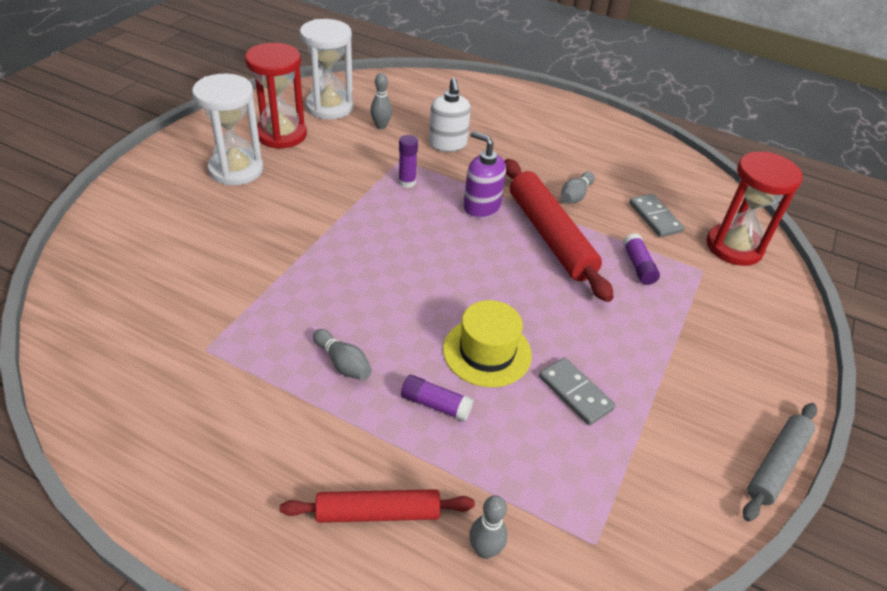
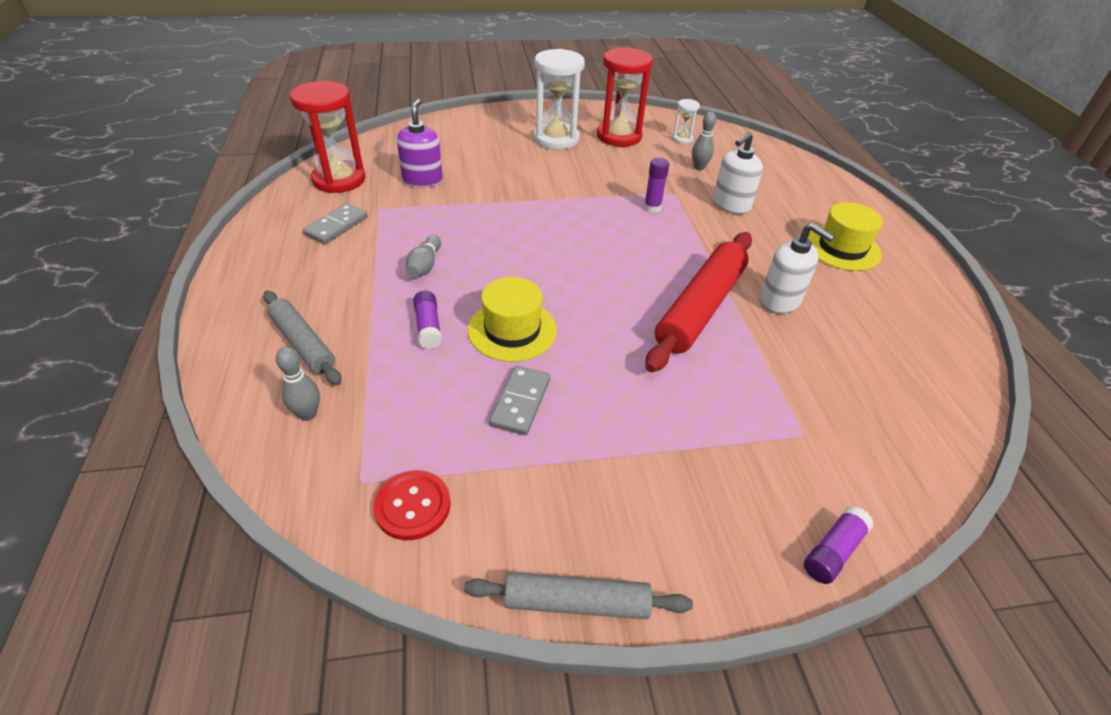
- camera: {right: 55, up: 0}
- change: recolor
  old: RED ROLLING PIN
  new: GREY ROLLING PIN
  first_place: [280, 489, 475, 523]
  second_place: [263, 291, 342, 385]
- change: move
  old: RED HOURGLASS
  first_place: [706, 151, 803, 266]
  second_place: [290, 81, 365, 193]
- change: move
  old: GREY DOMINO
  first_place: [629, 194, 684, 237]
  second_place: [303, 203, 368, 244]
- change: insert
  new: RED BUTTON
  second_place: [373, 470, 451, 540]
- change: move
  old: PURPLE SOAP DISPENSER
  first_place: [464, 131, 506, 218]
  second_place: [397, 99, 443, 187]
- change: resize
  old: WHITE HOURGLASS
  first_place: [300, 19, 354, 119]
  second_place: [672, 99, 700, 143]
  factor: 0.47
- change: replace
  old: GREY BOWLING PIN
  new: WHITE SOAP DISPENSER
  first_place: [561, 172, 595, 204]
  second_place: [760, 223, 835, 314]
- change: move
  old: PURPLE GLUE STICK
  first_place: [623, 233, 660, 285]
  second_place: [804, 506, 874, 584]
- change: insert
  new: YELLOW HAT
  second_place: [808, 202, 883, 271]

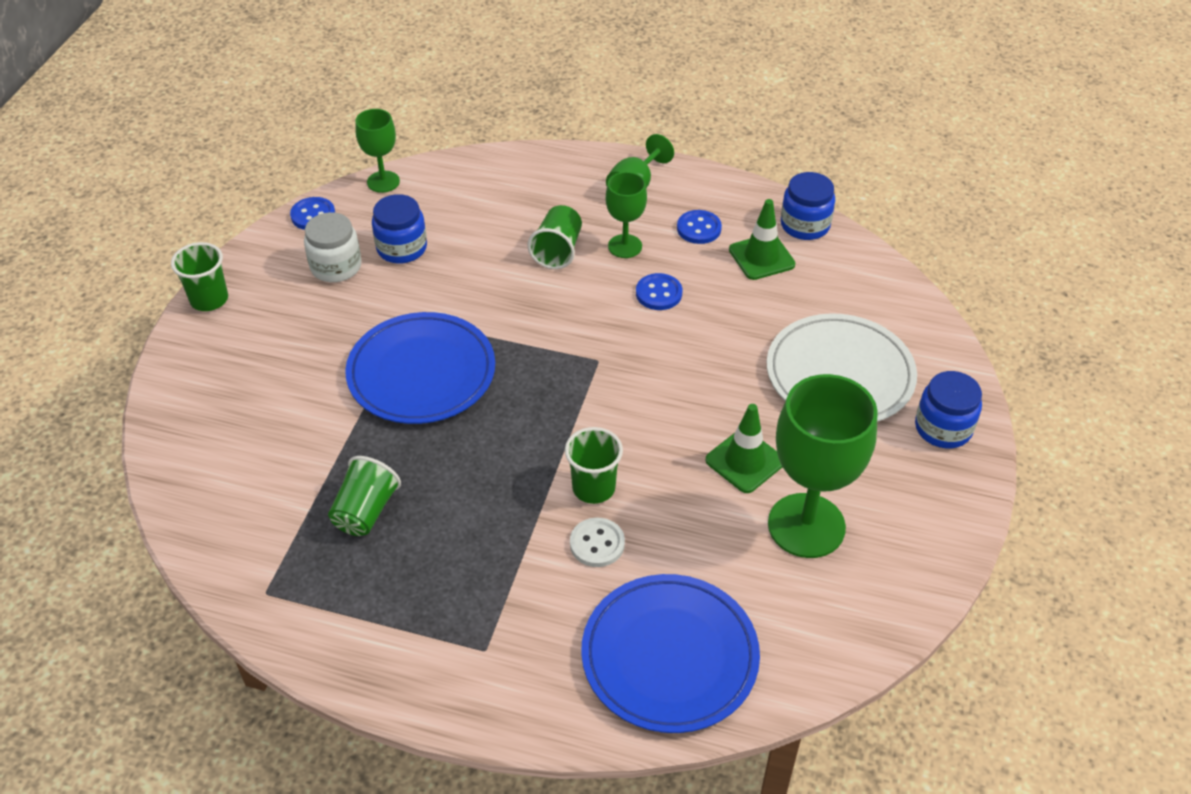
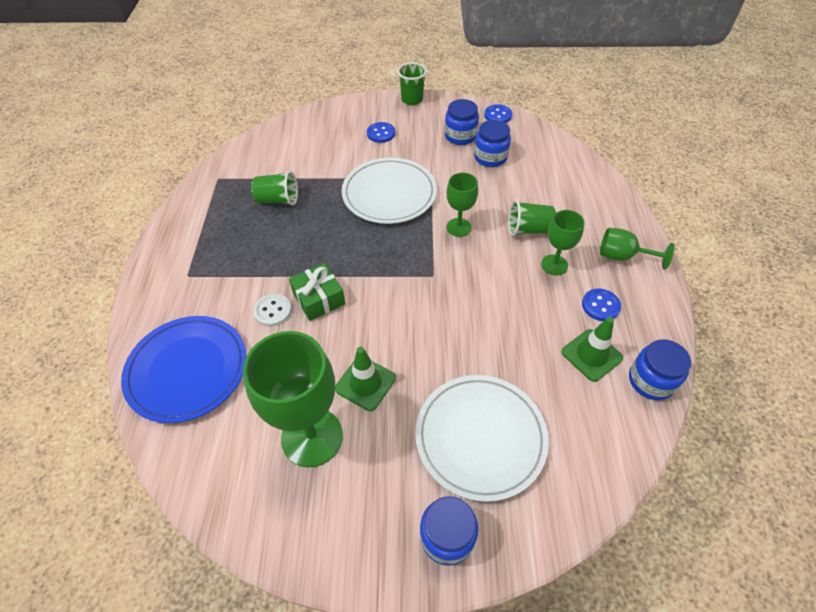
- camera: {right: 75, up: 5}
- change: replace
  old: GREEN CUP
  new: GREEN GIFT
  first_place: [565, 427, 623, 504]
  second_place: [289, 263, 345, 321]
- change: recolor
  old: BLUE PLATE
  new: WHITE PLATE
  first_place: [345, 312, 495, 424]
  second_place: [342, 158, 437, 224]
- change: move
  old: BLUE BUTTON
  first_place: [636, 273, 682, 310]
  second_place: [367, 122, 395, 143]
- change: recolor
  old: WHITE JAR
  new: BLUE JAR
  first_place: [304, 212, 362, 282]
  second_place: [445, 99, 479, 145]
- change: move
  old: GREEN GOBLET
  first_place: [355, 109, 400, 193]
  second_place: [446, 173, 478, 237]

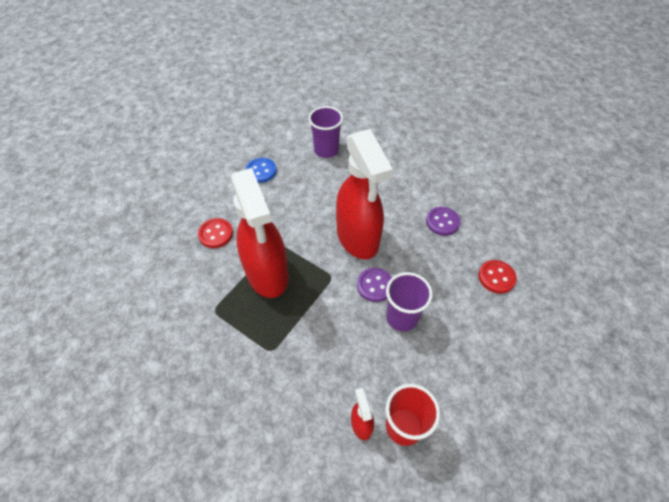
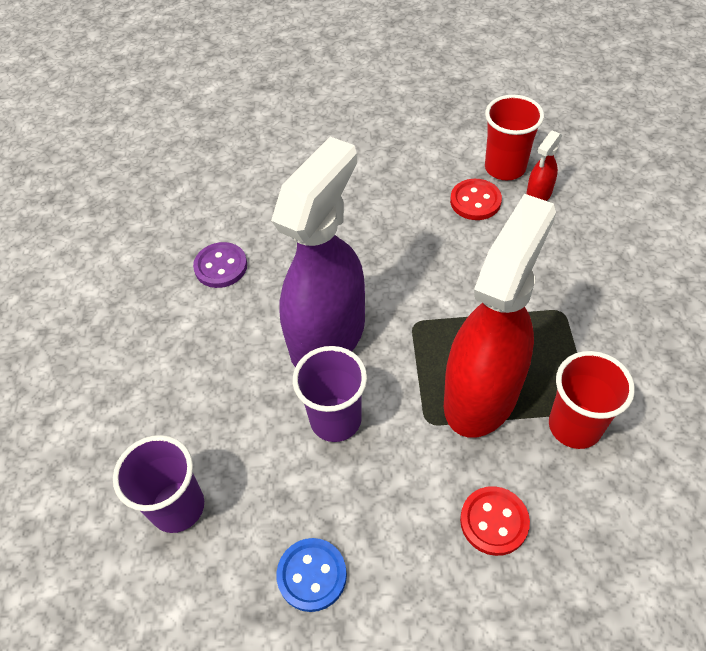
- camera: {right: -125, up: 0}
- change: recolor
  old: RED SPRAY BOTTLE
  new: PURPLE SPRAY BOTTLE
  first_place: [336, 129, 393, 259]
  second_place: [271, 137, 365, 367]
- change: move
  old: PURPLE CUP
  first_place: [386, 272, 433, 332]
  second_place: [293, 346, 367, 442]
- change: move
  old: RED BUTTON
  first_place: [478, 260, 517, 294]
  second_place: [450, 179, 502, 220]
- change: insert
  new: RED CUP
  second_place: [549, 351, 635, 449]
- change: delete
  old: PURPLE BUTTON
  first_place: [357, 268, 392, 302]

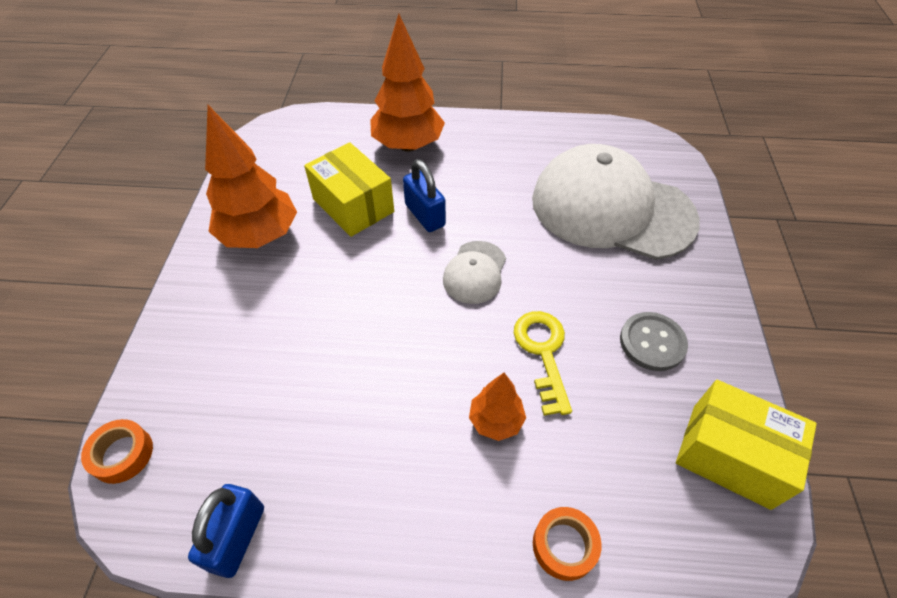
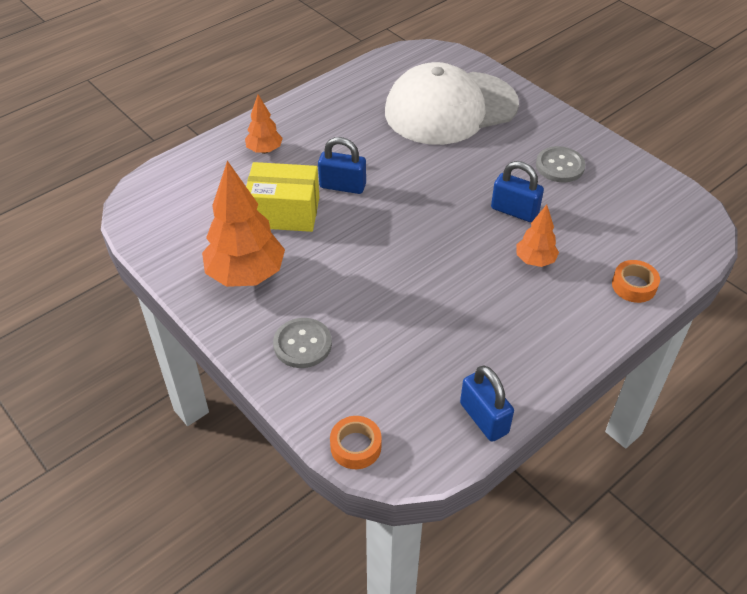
- camera: {right: -45, up: -5}
- change: resize
  old: ORANGE TREE
  first_place: [370, 14, 445, 152]
  second_place: [245, 95, 283, 154]
  factor: 0.53
- change: insert
  new: GREY BUTTON
  second_place: [273, 318, 332, 368]
- change: replace
  old: YELLOW KEY
  new: BLUE PADLOCK
  first_place: [514, 311, 572, 416]
  second_place: [491, 161, 544, 222]
- change: delete
  old: WHITE CAP
  first_place: [443, 241, 506, 304]
- change: delete
  old: YELLOW BOX
  first_place: [676, 380, 817, 510]

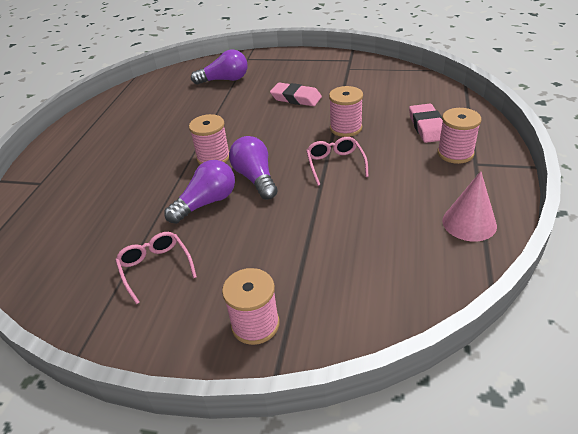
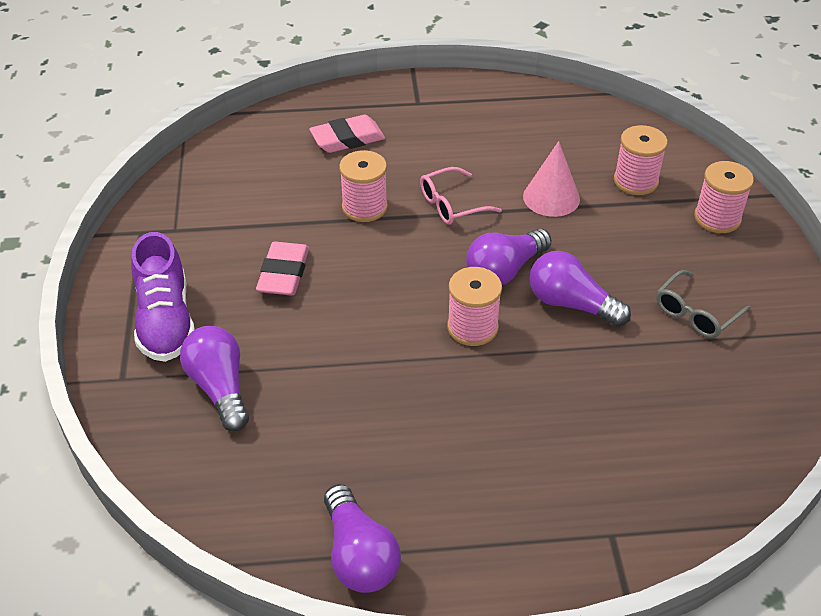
- camera: {right: -110, up: 5}
- change: insert
  new: PURPLE SHOE
  second_place: [131, 232, 195, 362]
- change: insert
  new: PURPLE LIGHT BULB
  second_place: [324, 484, 401, 593]
- change: move
  old: PINK CONE
  first_place: [442, 171, 497, 241]
  second_place: [523, 141, 580, 217]
- change: move
  old: PINK SPOOL
  first_place: [437, 108, 481, 164]
  second_place: [614, 125, 668, 195]
- change: recolor
  old: PINK GLASSES
  new: GREY GLASSES
  first_place: [115, 232, 197, 304]
  second_place: [656, 270, 751, 338]

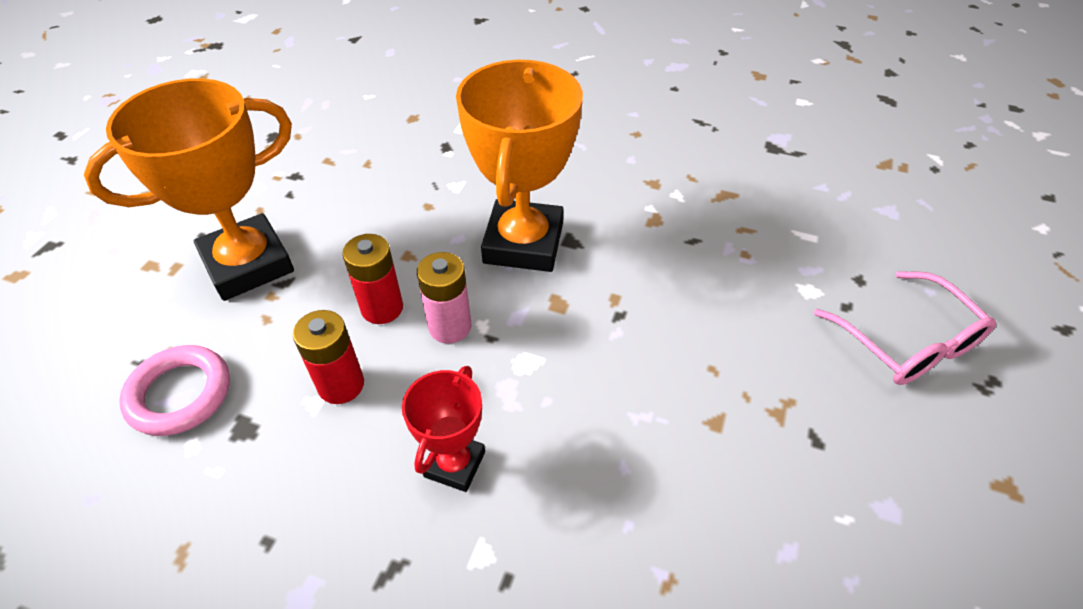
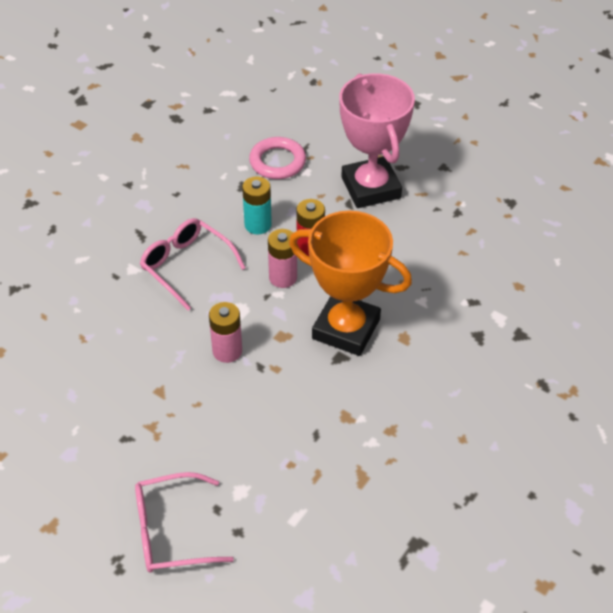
- camera: {right: 105, up: 0}
- change: replace
  old: RED TROPHY
  new: PINK GLASSES
  first_place: [402, 366, 485, 492]
  second_place: [140, 218, 245, 311]
- change: insert
  new: PINK BATTERY
  second_place: [209, 302, 242, 363]
- change: recolor
  old: RED BATTERY
  new: TURQUOISE BATTERY
  first_place: [293, 310, 364, 404]
  second_place: [242, 176, 272, 234]
- change: recolor
  old: ORANGE TROPHY
  new: PINK TROPHY
  first_place: [84, 78, 294, 301]
  second_place: [339, 73, 415, 208]

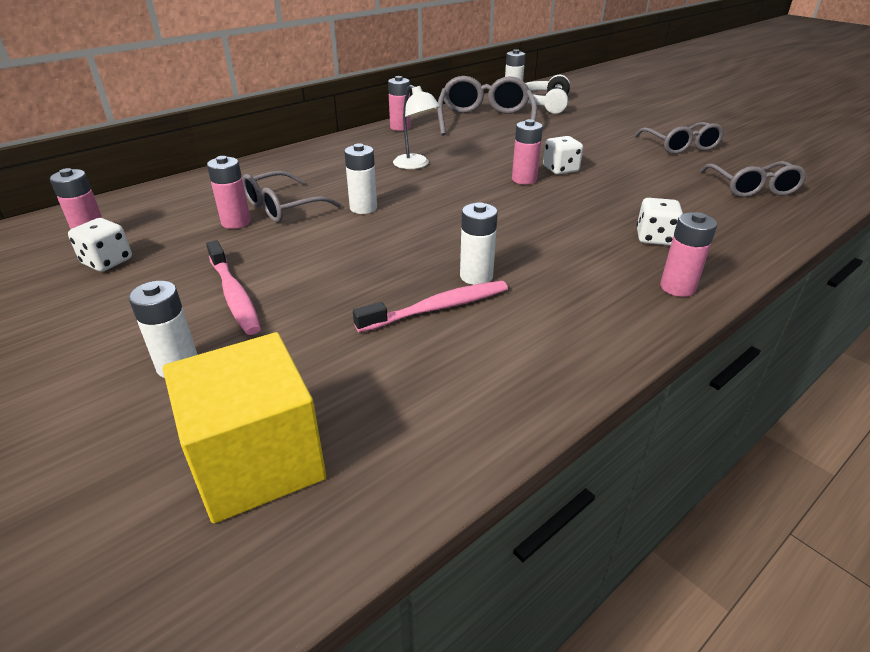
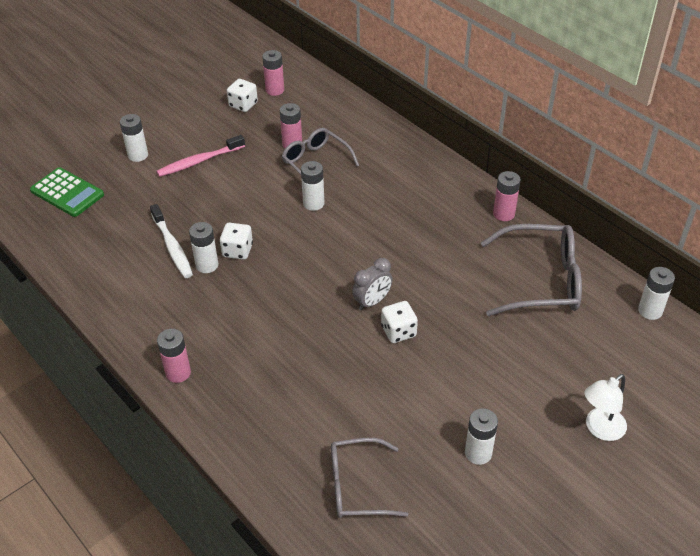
- camera: {right: 90, up: 10}
- change: replace
  old: YELLOW CUBE
  new: GREEN CALCULATOR
  first_place: [163, 332, 326, 523]
  second_place: [30, 167, 104, 217]
- change: recolor
  old: PINK TOOTHBRUSH
  new: WHITE TOOTHBRUSH
  first_place: [353, 281, 508, 333]
  second_place: [150, 204, 193, 278]
- change: move
  old: WHITE DICE
  first_place: [637, 198, 683, 246]
  second_place: [220, 223, 253, 260]
- change: replace
  old: PINK BATTERY
  new: GREY CLOCK
  first_place: [512, 119, 543, 185]
  second_place: [352, 258, 393, 310]
- change: replace
  old: GREY GLASSES
  new: WHITE BATTERY
  first_place: [634, 122, 724, 154]
  second_place: [465, 408, 498, 465]
- change: move
  old: WHITE LAMP
  first_place: [393, 85, 440, 169]
  second_place: [584, 374, 627, 441]
- change: delete
  old: WHITE HEADPHONES
  first_place: [526, 75, 570, 114]

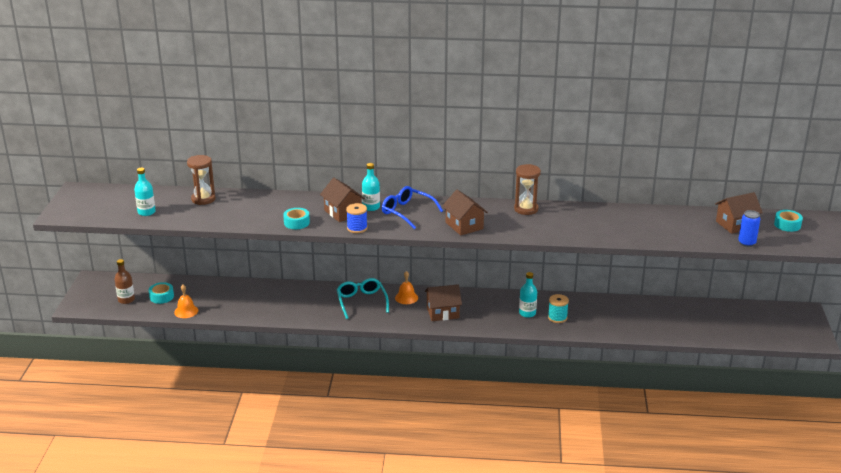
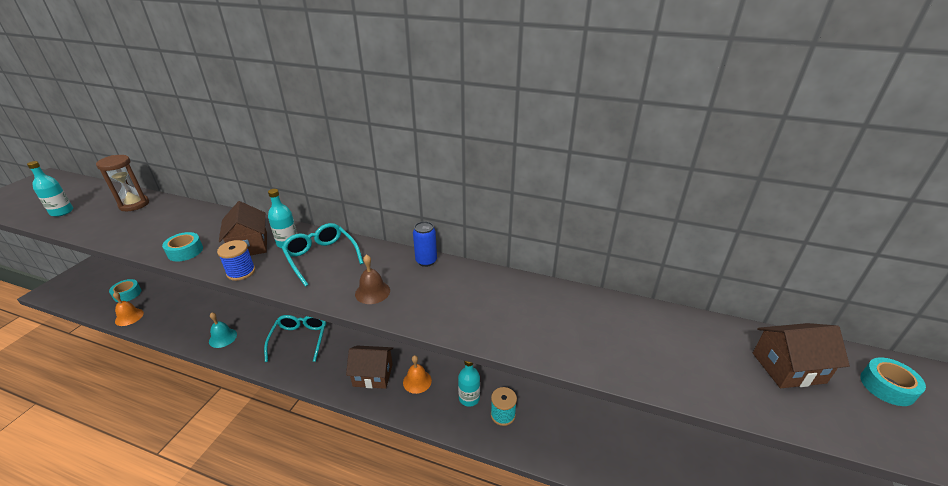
- camera: {right: 15, up: 5}
- change: insert
  new: TURQUOISE BELL
  second_place: [209, 312, 237, 348]
- change: recolor
  old: BLUE GLASSES
  new: TURQUOISE GLASSES
  first_place: [382, 186, 443, 229]
  second_place: [282, 223, 363, 287]
- change: replace
  old: BROWN HOUSE
  new: BROWN BELL
  first_place: [442, 190, 488, 236]
  second_place: [355, 255, 390, 304]
- change: move
  old: ORANGE BELL
  first_place: [395, 271, 418, 304]
  second_place: [403, 355, 432, 394]
- change: move
  old: BLUE CAN
  first_place: [738, 210, 760, 247]
  second_place: [413, 221, 437, 267]
- change: delete
  old: BROWN BOTTLE
  first_place: [114, 259, 135, 304]
- change: delete
  old: BROWN HOURGLASS
  first_place: [514, 164, 541, 215]

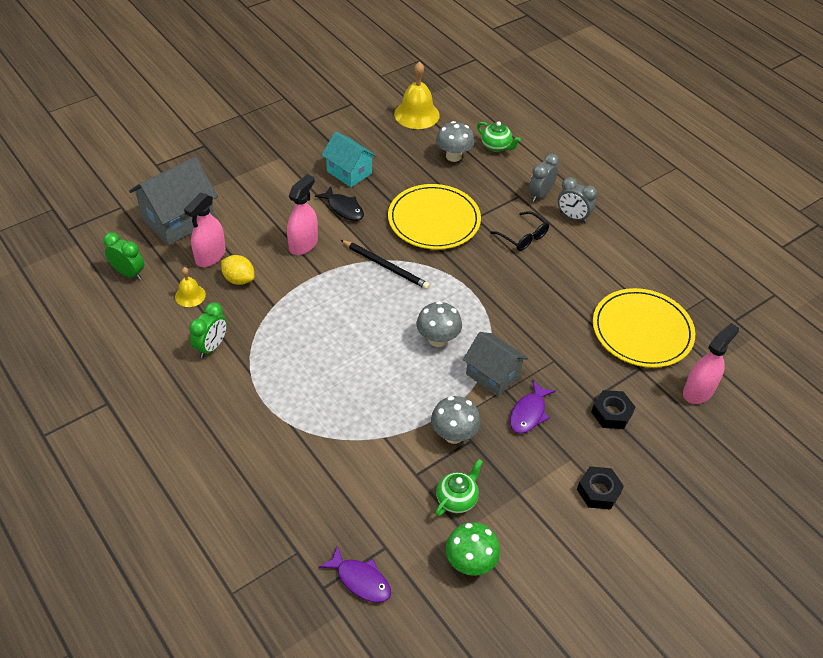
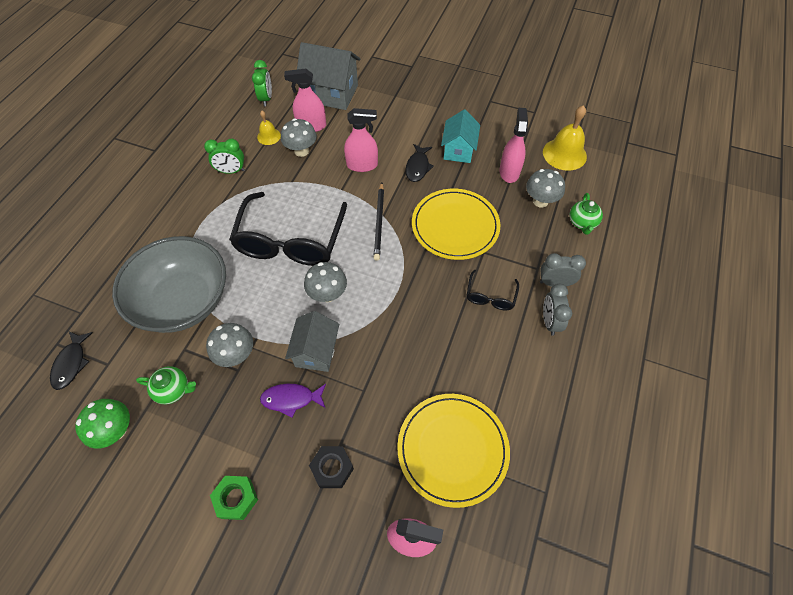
- camera: {right: 60, up: 10}
- change: recolor
  old: PURPLE FISH
  new: BLACK FISH
  first_place: [319, 546, 391, 603]
  second_place: [50, 331, 93, 390]
- change: insert
  new: GREY BOWL
  second_place: [112, 236, 226, 333]
- change: recolor
  old: BLACK NUT
  new: GREEN NUT
  first_place: [577, 466, 624, 510]
  second_place: [210, 476, 258, 520]
- change: insert
  new: BLACK GLASSES
  second_place: [229, 192, 347, 266]
- change: replace
  old: YELLOW LEMON
  new: GREY MUSHROOM
  first_place: [221, 255, 255, 285]
  second_place: [281, 118, 317, 157]
- change: insert
  new: PINK SPRAY BOTTLE
  second_place: [499, 108, 528, 183]

